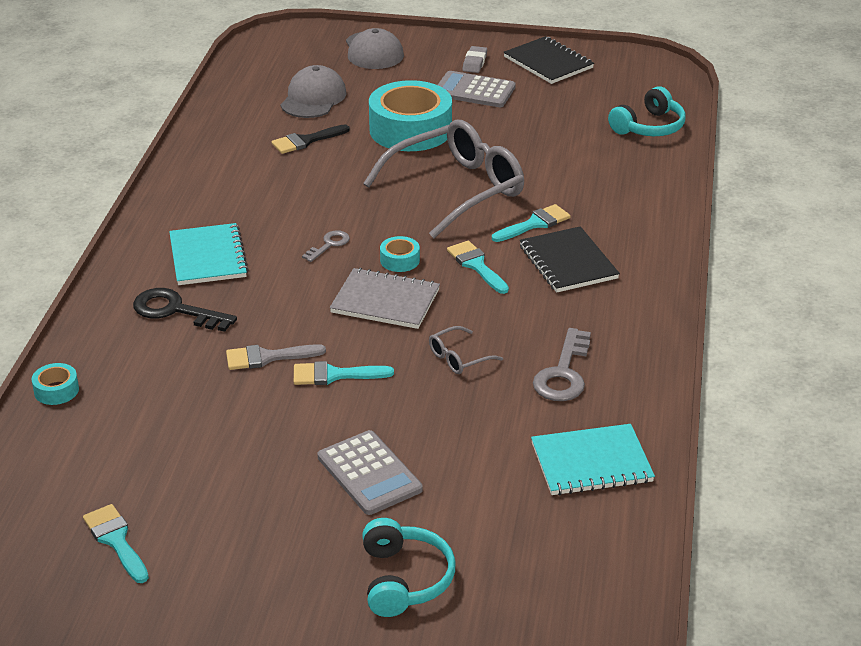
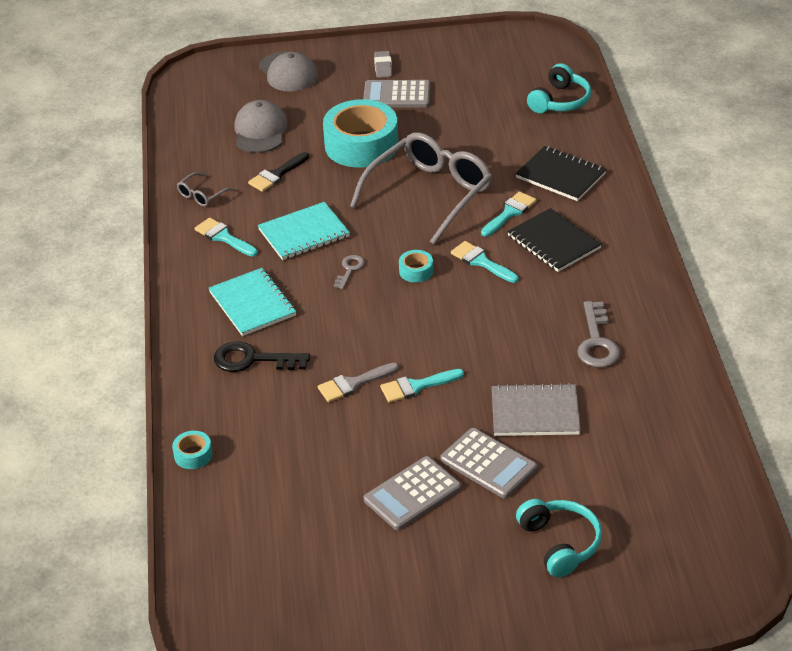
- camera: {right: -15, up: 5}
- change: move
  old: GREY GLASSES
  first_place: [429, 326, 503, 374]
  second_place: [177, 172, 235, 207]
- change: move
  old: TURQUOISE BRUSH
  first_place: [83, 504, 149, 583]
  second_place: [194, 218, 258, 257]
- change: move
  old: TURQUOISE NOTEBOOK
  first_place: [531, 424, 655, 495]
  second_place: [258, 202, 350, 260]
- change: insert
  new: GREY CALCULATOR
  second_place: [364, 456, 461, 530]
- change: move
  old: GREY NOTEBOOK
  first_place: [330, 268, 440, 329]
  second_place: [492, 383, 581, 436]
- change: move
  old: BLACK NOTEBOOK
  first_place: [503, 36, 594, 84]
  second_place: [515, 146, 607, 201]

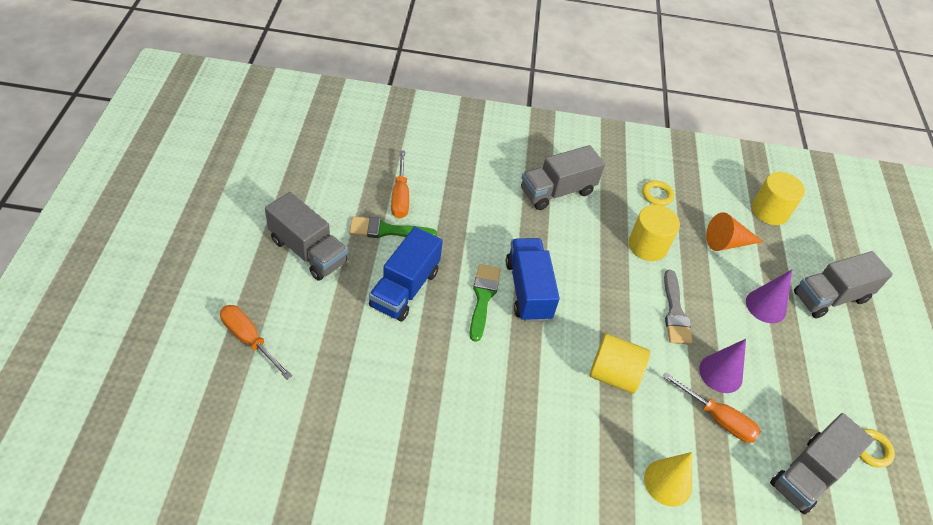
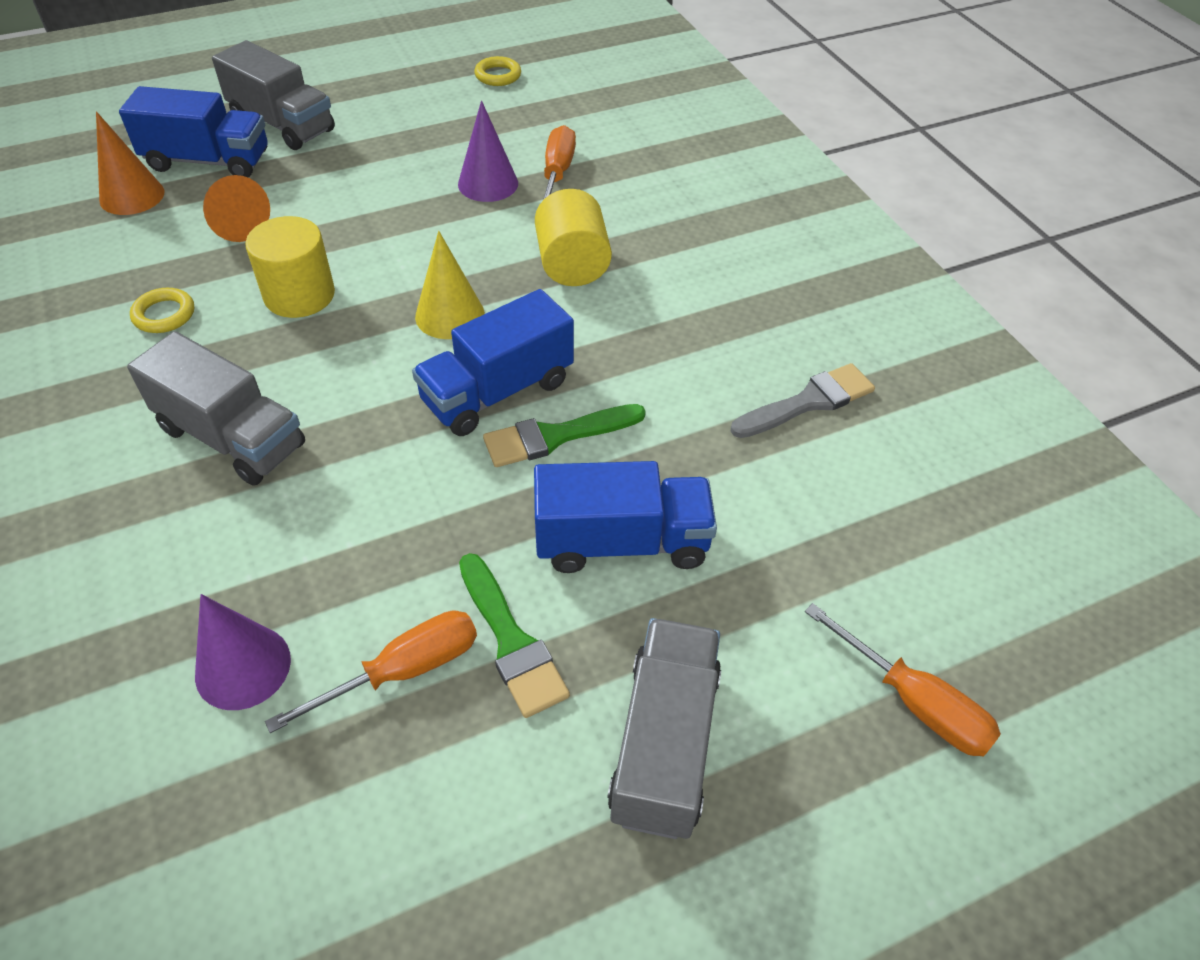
- camera: {right: -115, up: 0}
- change: replace
  old: YELLOW CYLINDER
  new: ORANGE CONE
  first_place: [752, 172, 805, 225]
  second_place: [96, 111, 165, 215]
- change: insert
  new: BLUE TRUCK
  second_place: [119, 86, 268, 177]
- change: move
  old: PURPLE CONE
  first_place: [746, 270, 792, 323]
  second_place: [195, 594, 291, 710]
- change: move
  old: YELLOW CONE
  first_place: [644, 452, 692, 507]
  second_place: [415, 231, 485, 339]
- change: move
  old: GREY BRUSH
  first_place: [664, 270, 693, 345]
  second_place: [730, 363, 875, 438]
- change: rotate
  old: ORANGE SCREWDRIVER
  first_place: [220, 305, 292, 379]
  second_place: [805, 603, 1001, 756]
  degrees: -60
- change: delete
  old: GREY TRUCK
  first_place: [770, 413, 874, 515]

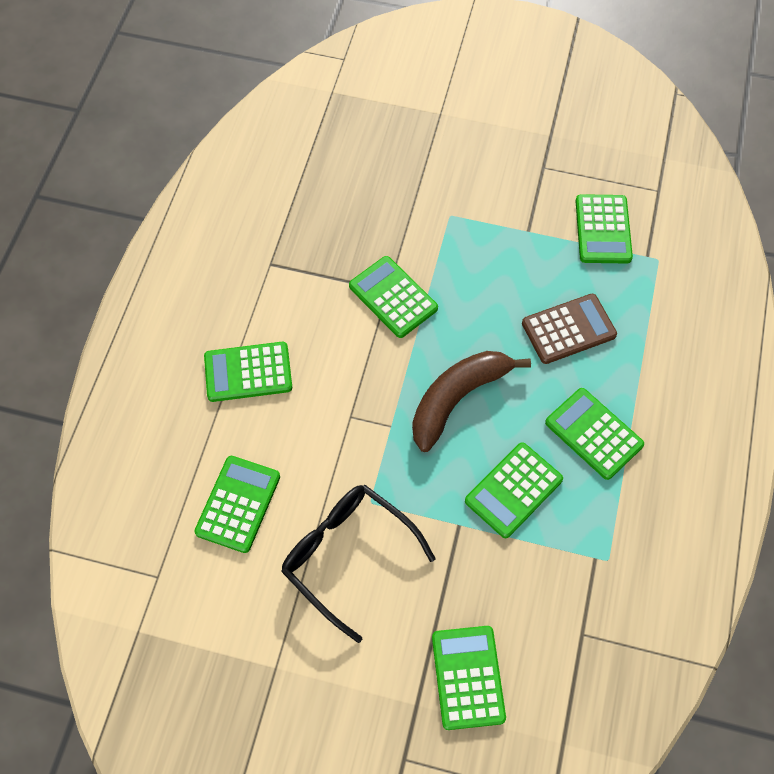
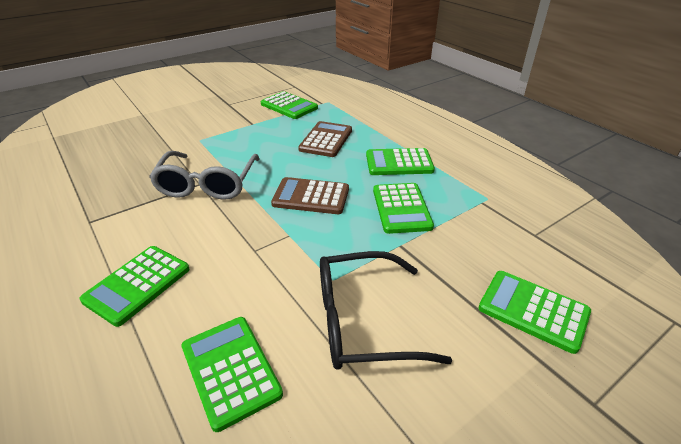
- camera: {right: -50, up: -25}
- change: replace
  old: GREEN CALCULATOR
  new: GREY GLASSES
  first_place: [349, 256, 438, 338]
  second_place: [149, 151, 259, 200]
- change: replace
  old: BROWN BANANA
  new: BROWN CALCULATOR
  first_place: [412, 351, 531, 452]
  second_place: [271, 177, 349, 214]

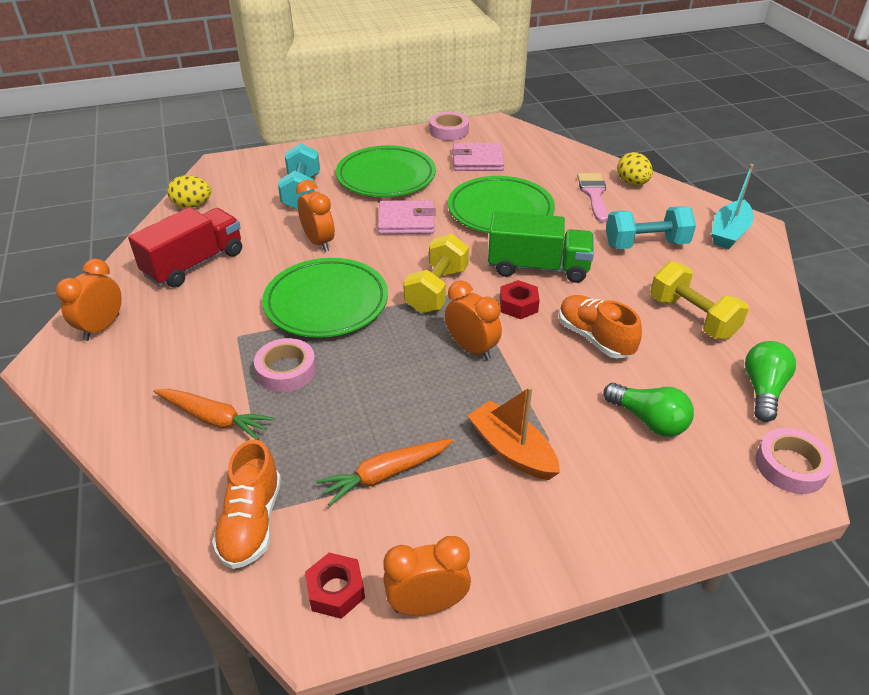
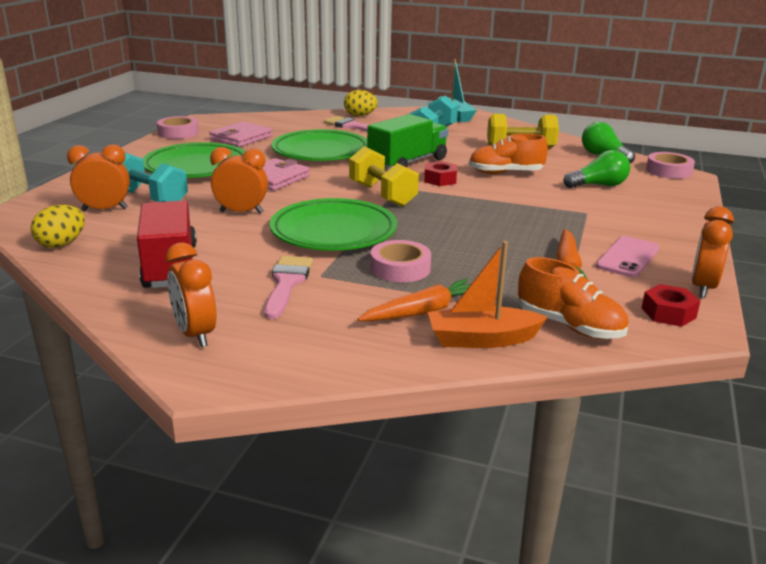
- camera: {right: -55, up: -15}
- change: move
  old: ORANGE CLOCK
  first_place: [445, 281, 502, 360]
  second_place: [67, 144, 130, 211]
- change: insert
  new: PINK BRUSH
  second_place: [264, 256, 313, 319]
- change: move
  old: ORANGE BOAT
  first_place: [467, 386, 560, 480]
  second_place: [428, 241, 548, 348]
- change: insert
  new: PINK PHONE
  second_place: [596, 236, 659, 277]

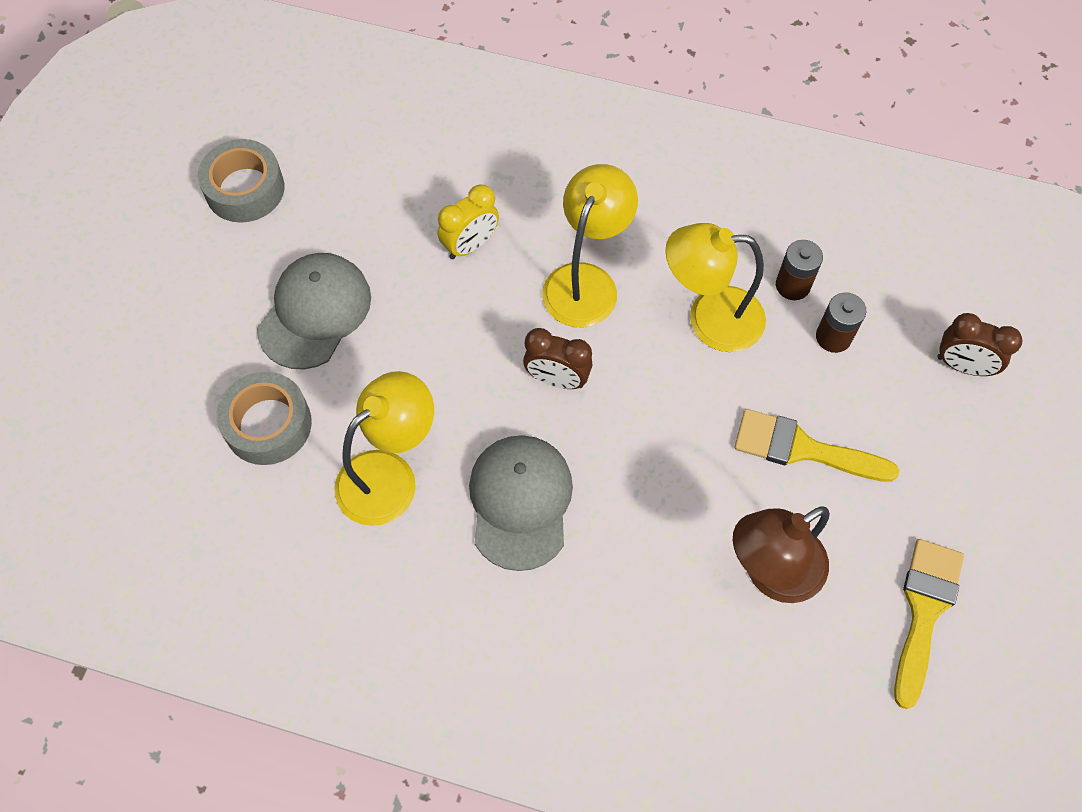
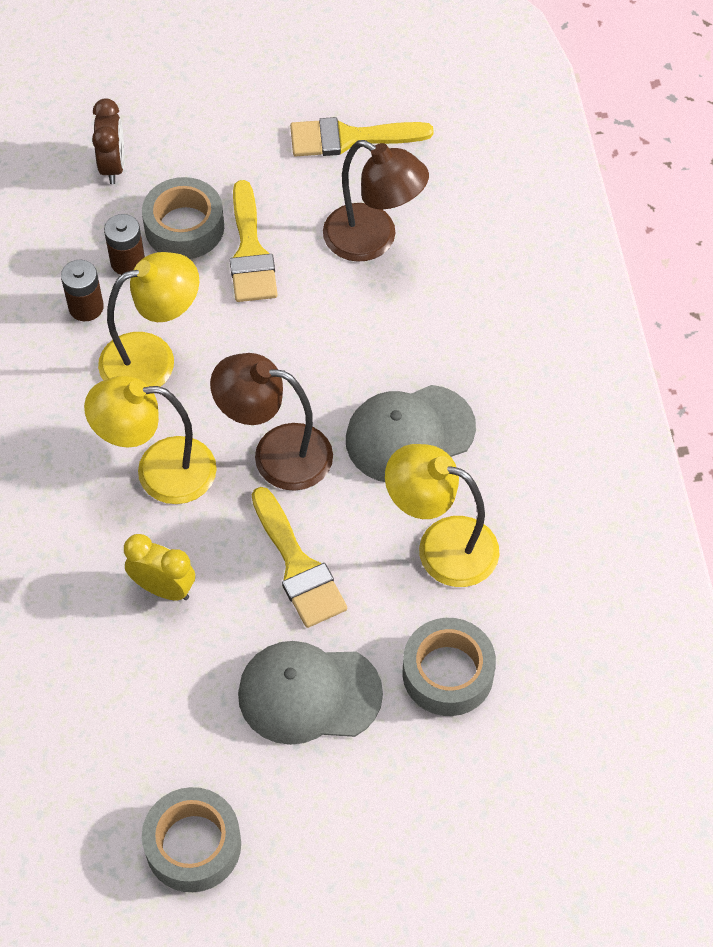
- camera: {right: -115, up: -5}
- change: rotate
  old: YELLOW LAMP
  first_place: [665, 223, 766, 352]
  second_place: [98, 252, 199, 387]
  degrees: -90
- change: insert
  new: GREY TAPE
  second_place: [142, 177, 224, 259]
- change: replace
  old: BROWN CLOCK
  new: BROWN LAMP
  first_place: [523, 328, 592, 389]
  second_place: [210, 353, 333, 491]
- change: insert
  new: YELLOW BRUSH
  second_place: [252, 487, 347, 628]

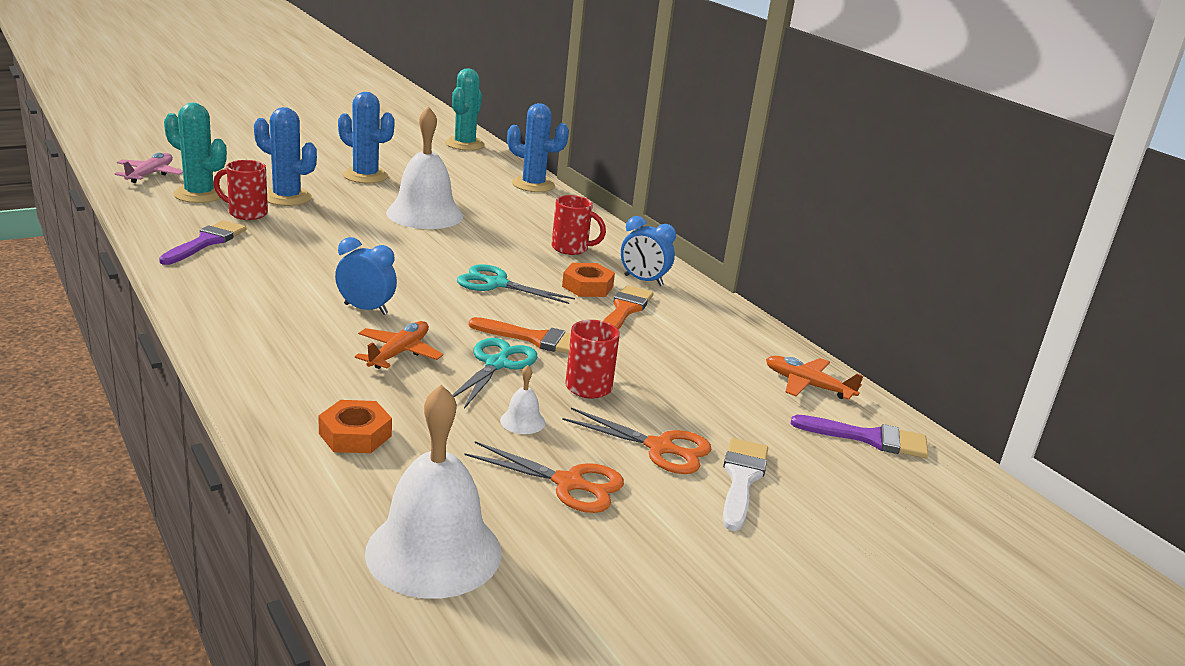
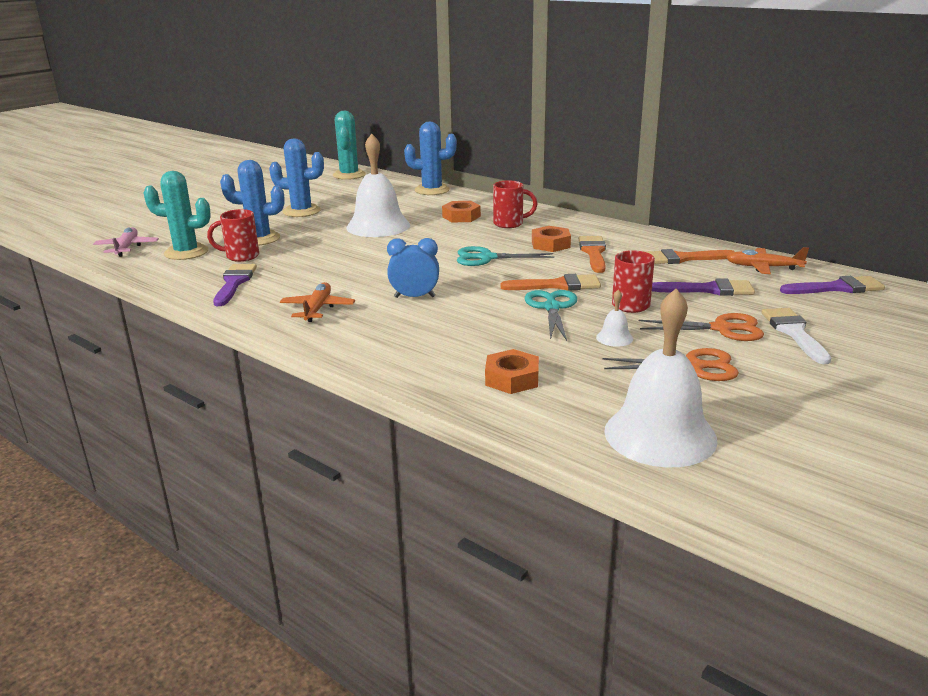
- camera: {right: -15, up: 0}
- change: move
  old: ORANGE PLANE
  first_place: [355, 321, 443, 369]
  second_place: [280, 282, 355, 322]
- change: insert
  new: ORANGE NUT
  second_place: [442, 201, 481, 222]
- change: insert
  new: ORANGE BRUSH
  second_place: [646, 249, 735, 264]
- change: insert
  new: PURPLE BRUSH
  second_place: [652, 278, 755, 296]
- change: delete
  old: BLUE CLOCK
  first_place: [621, 216, 676, 286]

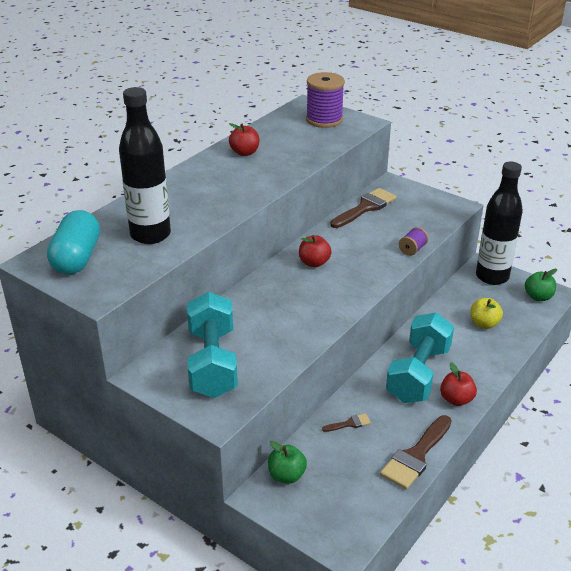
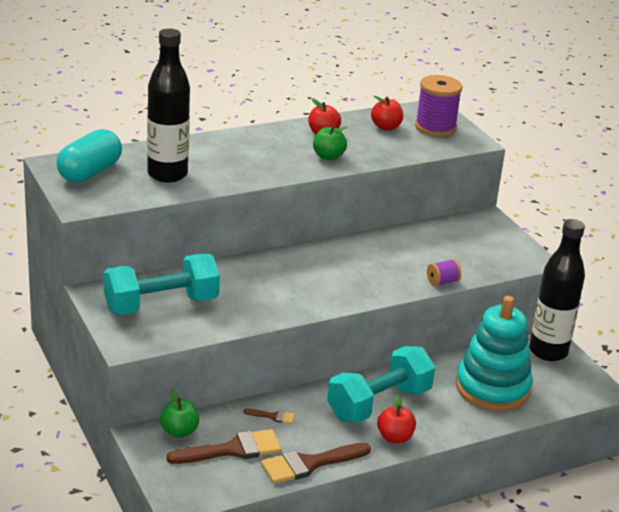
- camera: {right: 25, up: -5}
- change: rotate
  old: TURQUOISE DUMBBELL
  first_place: [187, 292, 238, 398]
  second_place: [103, 253, 220, 315]
  degrees: 45
- change: move
  old: BROWN BRUSH
  first_place: [330, 188, 397, 228]
  second_place: [166, 429, 281, 464]
- change: move
  old: GREEN APPLE
  first_place: [525, 269, 557, 301]
  second_place: [313, 125, 348, 160]
- change: move
  old: RED APPLE
  first_place: [299, 235, 332, 267]
  second_place: [371, 96, 403, 131]
- change: replace
  old: YELLOW APPLE
  new: TURQUOISE STACKING TOY
  first_place: [470, 298, 503, 329]
  second_place: [456, 296, 533, 411]

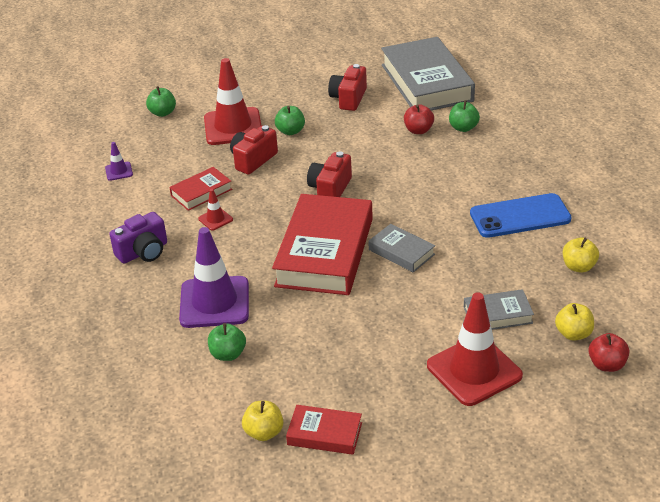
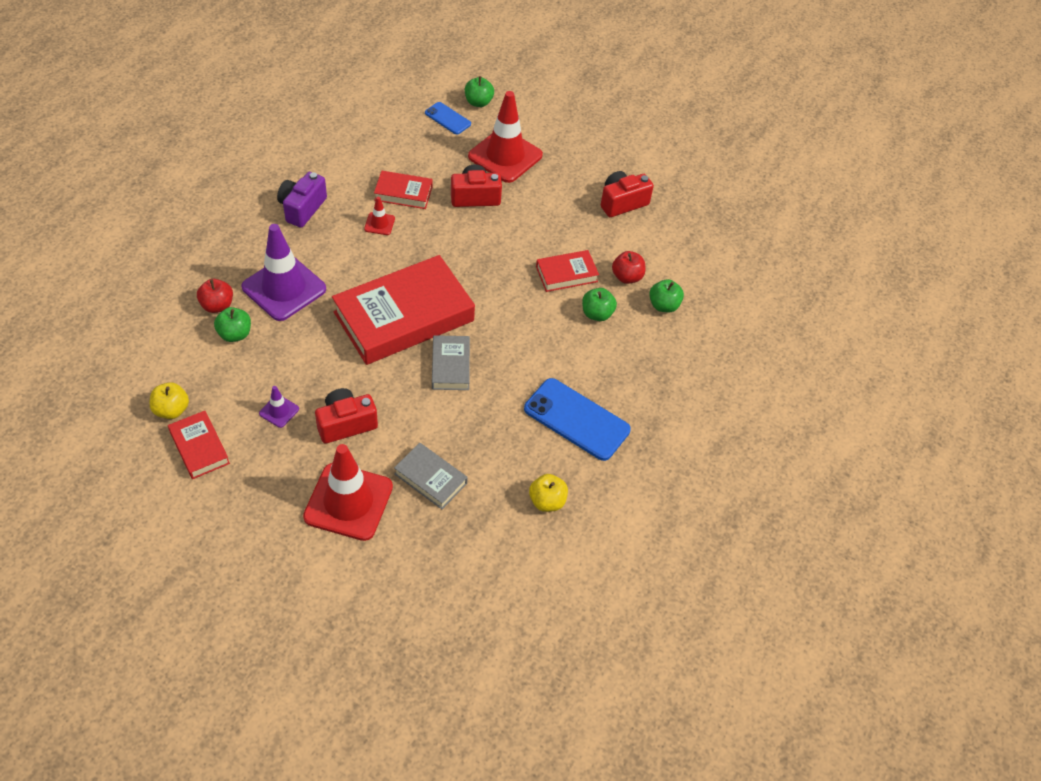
- camera: {right: 40, up: 15}
- change: move
  old: RED APPLE
  first_place: [588, 333, 629, 372]
  second_place: [197, 279, 233, 313]
- change: move
  old: PURPLE TRAFFIC CONE
  first_place: [105, 142, 133, 181]
  second_place: [259, 386, 299, 428]
- change: rotate
  old: PURPLE CAMERA
  first_place: [109, 212, 167, 264]
  second_place: [277, 172, 327, 228]
  degrees: 105
- change: move
  old: RED CAMERA
  first_place: [307, 151, 352, 197]
  second_place: [315, 388, 378, 444]
- change: insert
  new: BLUE PHONE
  second_place: [425, 102, 471, 134]
- change: insert
  new: RED BOOK
  second_place: [536, 250, 599, 292]
- change: move
  old: GREEN APPLE
  first_place: [275, 106, 305, 135]
  second_place: [582, 288, 617, 321]
- change: delete
  old: GREY BOOK
  first_place: [381, 37, 475, 111]
- change: delete
  old: YELLOW APPLE
  first_place: [555, 303, 594, 341]

